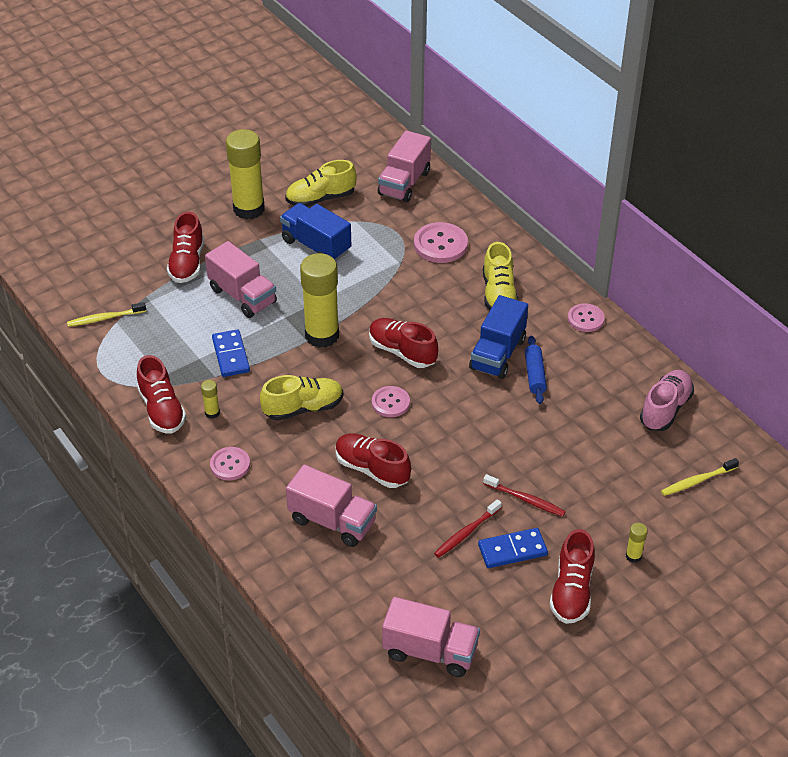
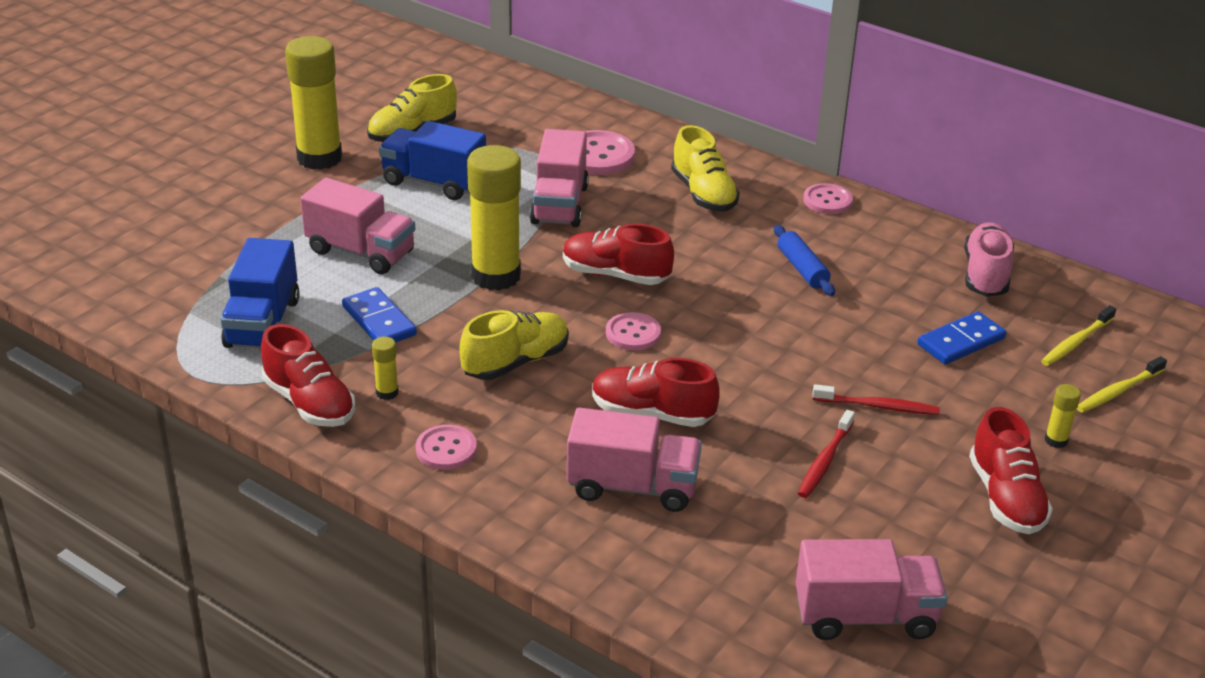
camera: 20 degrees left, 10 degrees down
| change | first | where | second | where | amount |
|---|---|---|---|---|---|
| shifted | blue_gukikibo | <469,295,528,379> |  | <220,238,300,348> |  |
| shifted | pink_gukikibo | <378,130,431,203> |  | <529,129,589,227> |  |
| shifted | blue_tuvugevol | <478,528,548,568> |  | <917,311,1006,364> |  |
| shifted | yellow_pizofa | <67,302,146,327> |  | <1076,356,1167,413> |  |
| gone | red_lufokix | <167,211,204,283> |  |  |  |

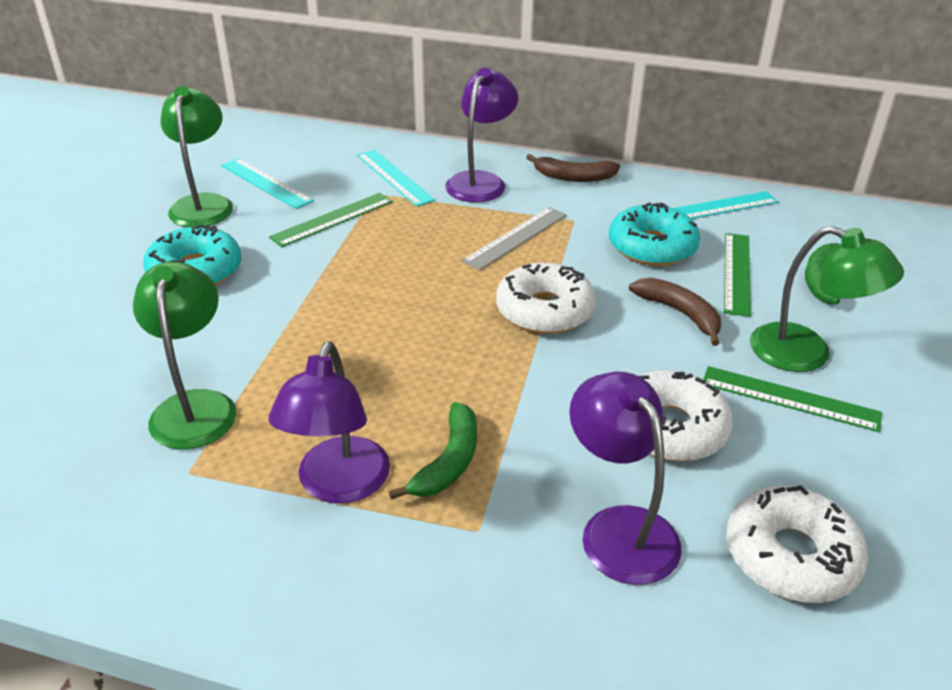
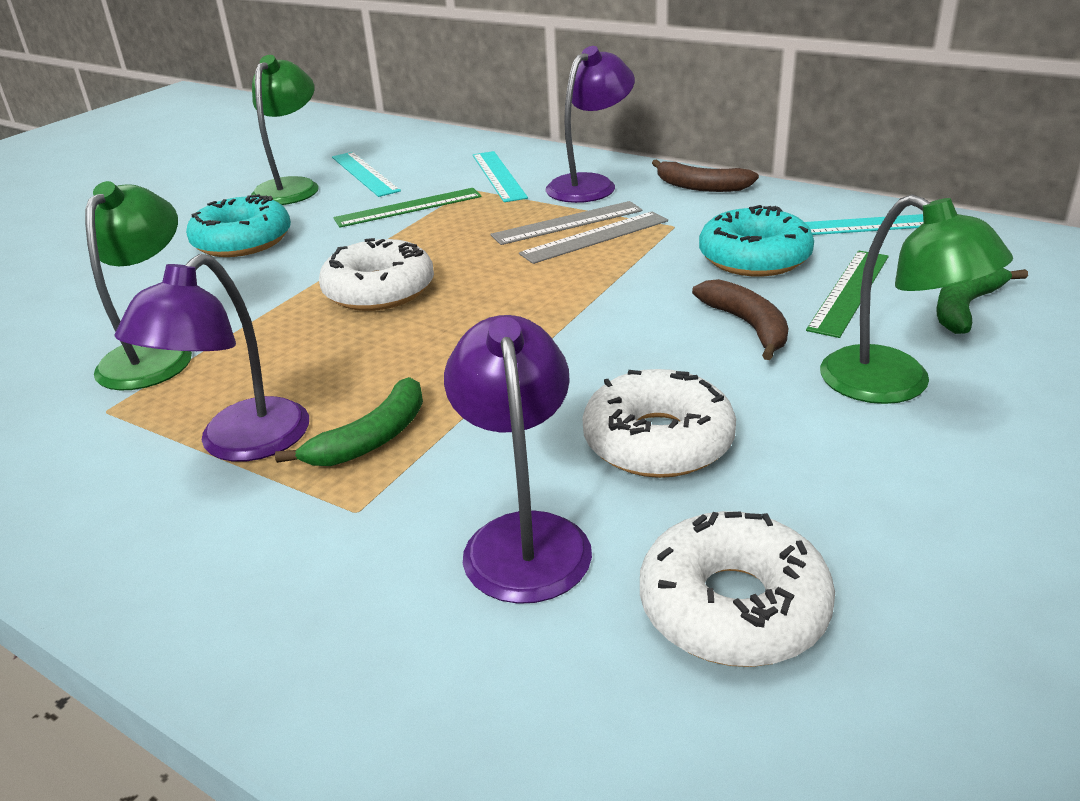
camera: 20 degrees right, 5 degrees down
| change | first | where | second | where | amount |
|---|---|---|---|---|---|
| shifted | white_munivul | <496,263,596,334> |  | <319,238,434,311> |  |
| new |  |  | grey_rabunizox | <490,201,643,245> |  |
| gone | green_rabunizox | <703,366,882,432> |  |  |  |

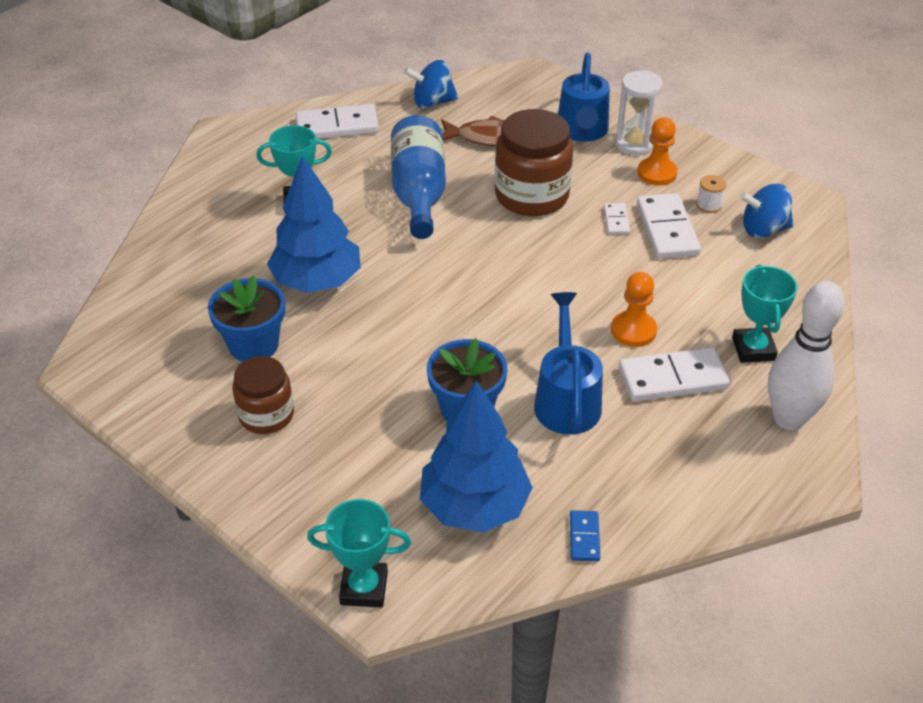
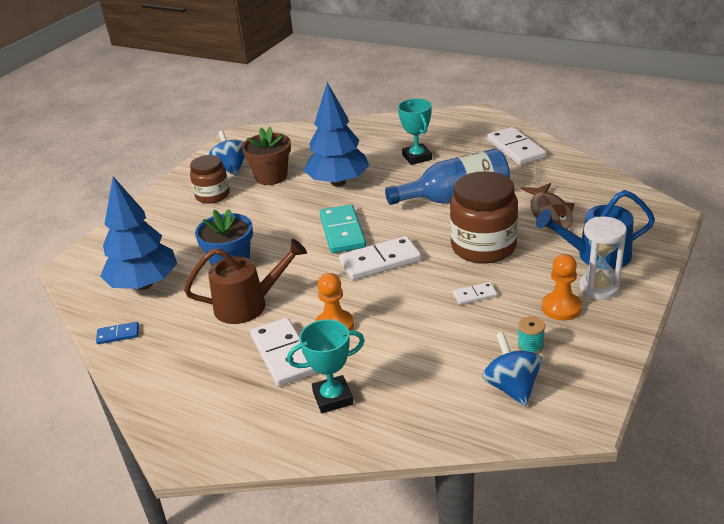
camera: 80 degrees right, 10 degrees down
| change | first | where | second | where | amount |
|---|---|---|---|---|---|
| repainted | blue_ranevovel | <534,292,603,435> | brown_ranevovel | <184,239,307,324> |  |
| shifted | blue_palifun | <404,60,458,109> |  | <209,131,245,176> |  |
| repainted | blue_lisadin | <208,275,285,362> | brown_lisadin | <242,126,291,185> |  |
| new |  |  | turquoise_tuvugevol | <320,204,366,253> |  |
| shifted | white_tuvugevol | <637,193,701,259> |  | <339,236,421,280> |  |
| repainted | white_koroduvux | <696,175,726,213> | turquoise_koroduvux | <518,316,545,354> |  |
| gone | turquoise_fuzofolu | <307,499,411,607> |  |  |  |
| gone | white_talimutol | <768,281,845,430> |  |  |  |

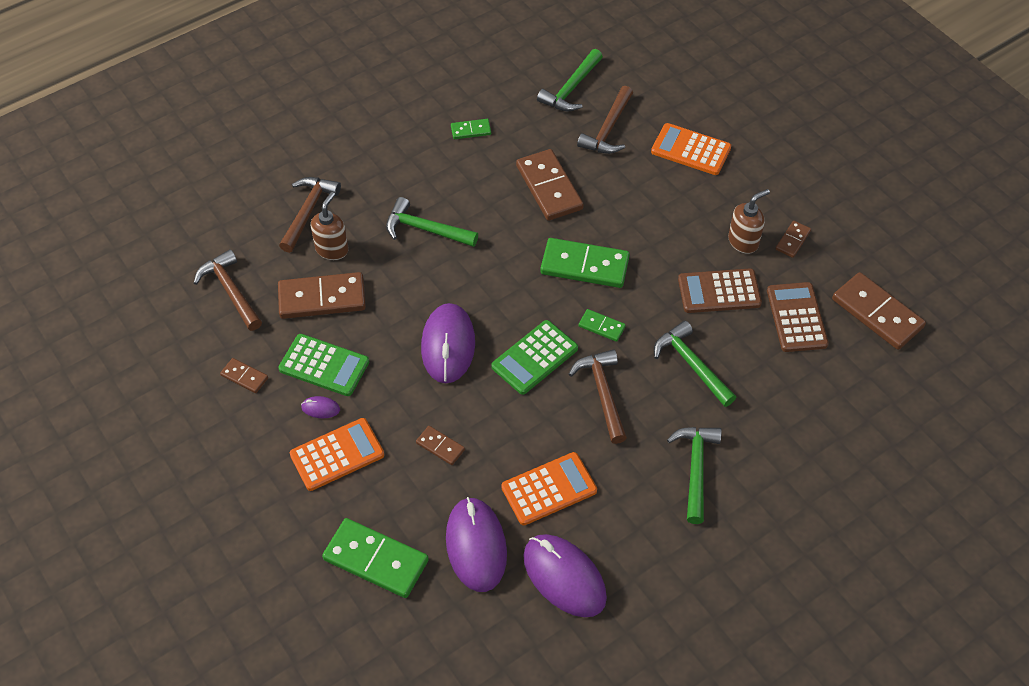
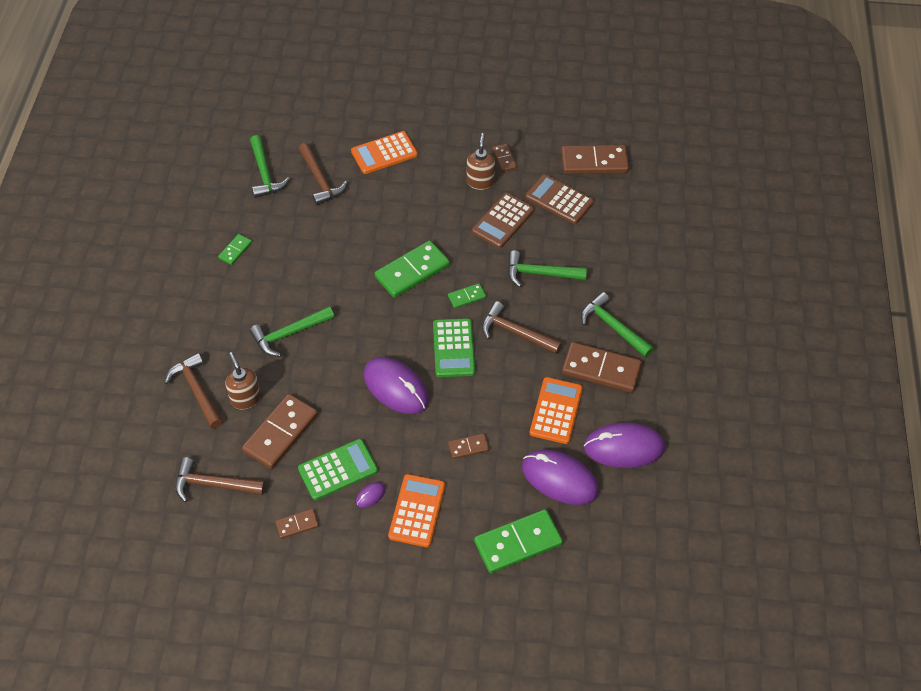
camera: 50 degrees left, 0 degrees up
| change | first | where | second | where | amount |
|---|---|---|---|---|---|
| shifted | brown_tuvugevol | <516,149,584,221> |  | <562,342,642,393> |  |

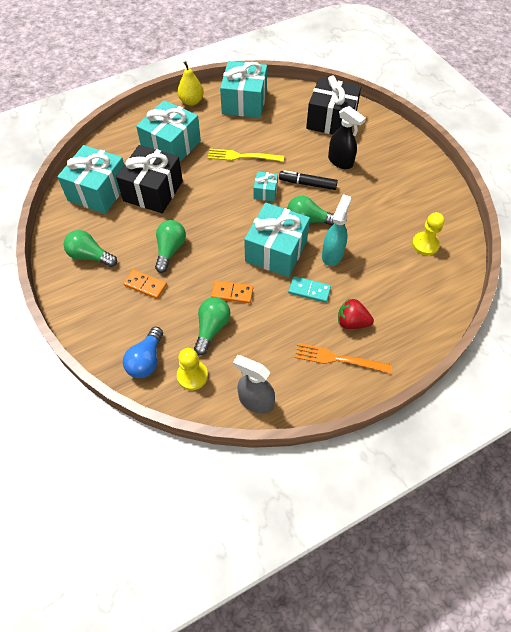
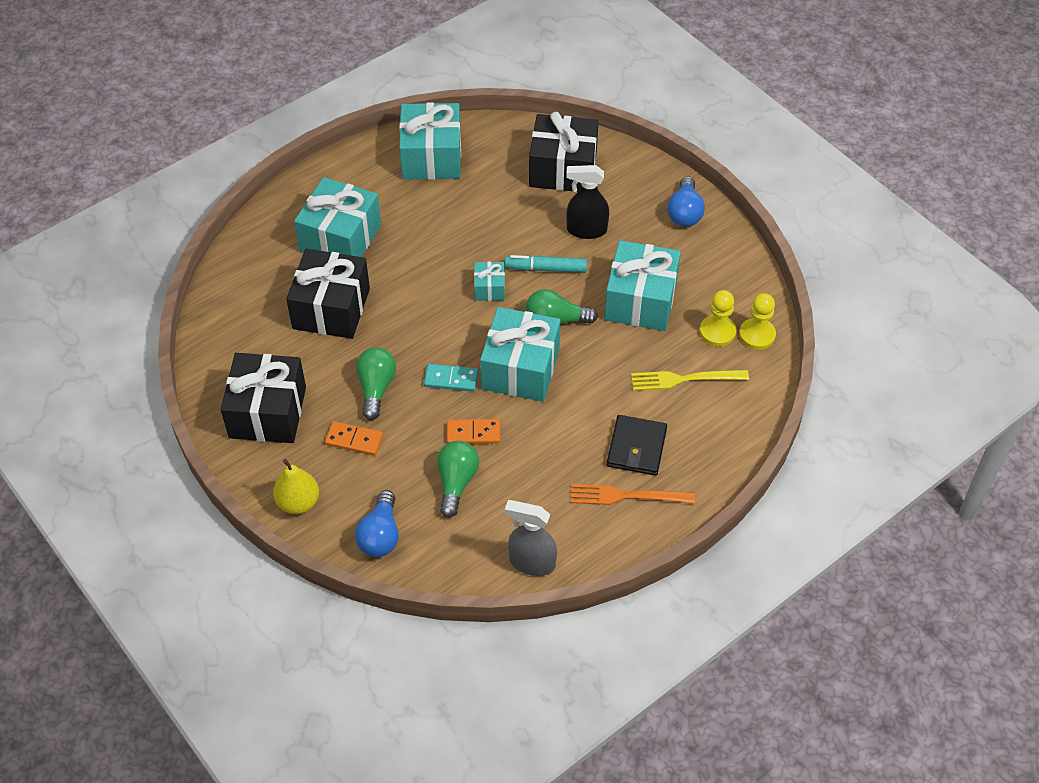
camera: 10 degrees left, 5 degrees down
| change | first | where | second | where | amount |
|---|---|---|---|---|---|
| swapped | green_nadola | <64,230,117,267> | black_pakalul | <221,353,306,443> |  |
| shifted | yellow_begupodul | <177,61,204,106> |  | <273,459,319,514> |  |
| shifted | turquoise_tuvugevol | <288,276,331,303> |  | <424,364,479,392> |  |
| repainted | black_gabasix | <279,170,338,190> | turquoise_gabasix | <505,255,587,273> |  |
| rotated | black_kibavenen | <328,106,366,169> |  | <566,165,609,239> | 150 degrees clockwise |
| shifted | turquoise_pakalul | <57,145,124,214> |  | <604,240,681,331> |  |
| swapped | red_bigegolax | <338,298,374,329> | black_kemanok | <607,415,667,476> |  |
| shifted | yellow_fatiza | <208,149,284,162> |  | <631,370,749,391> |  |
| new |  |  | blue_nadola | <667,176,705,227> |  |
| shifted | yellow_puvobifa | <177,348,208,390> |  | <739,293,776,350> |  |
| gone | turquoise_kibavenen | <322,194,351,266> |  |  |  |

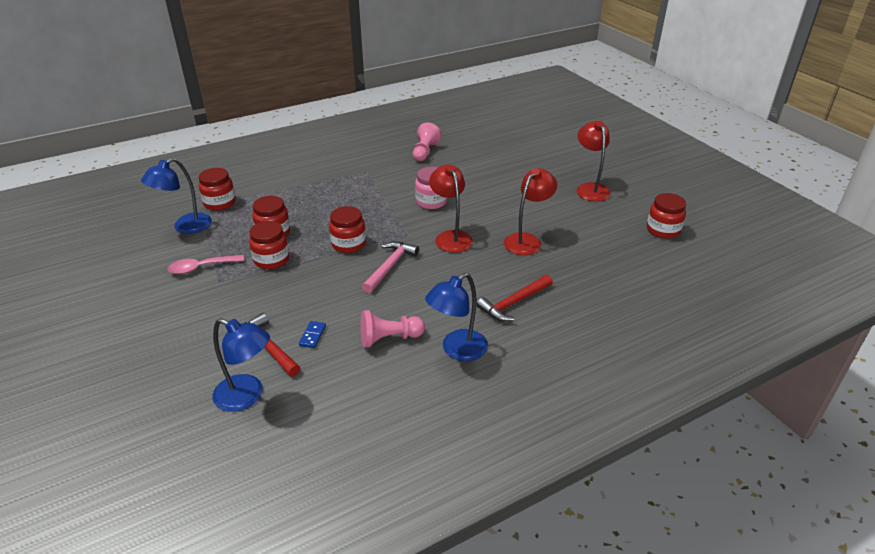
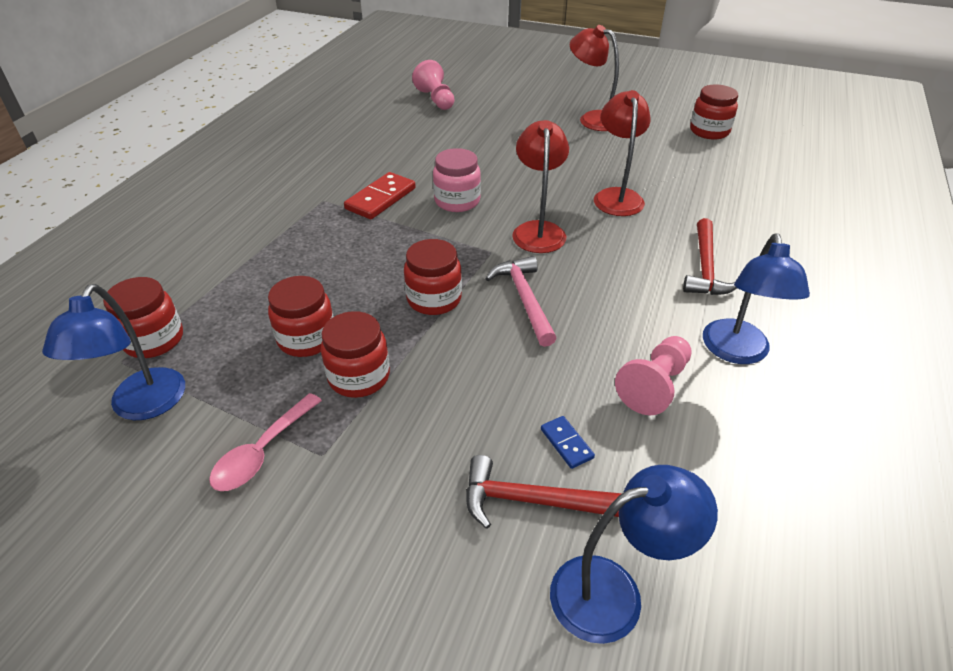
camera: 40 degrees left, 5 degrees up
| change | first | where | second | where | amount |
|---|---|---|---|---|---|
| new |  |  | red_tuvugevol | <344,172,416,219> |  |
| shifted | pink_puvobifa | <413,122,442,161> |  | <412,60,455,110> |  |
| rotated | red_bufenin | <429,164,473,253> |  | <512,120,569,253> | 60 degrees clockwise |

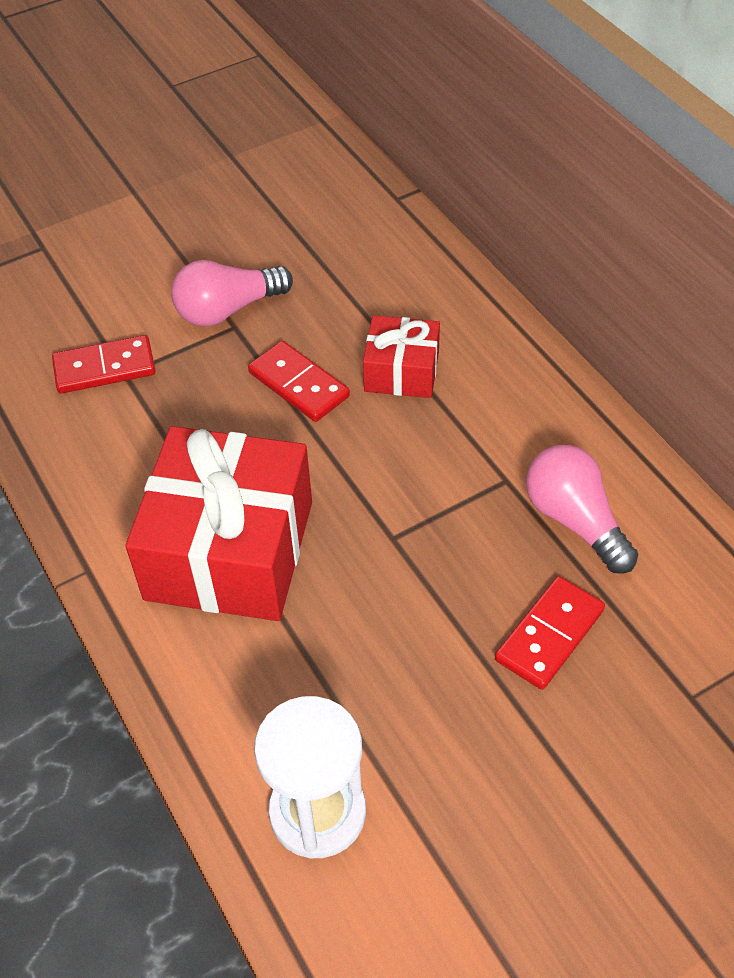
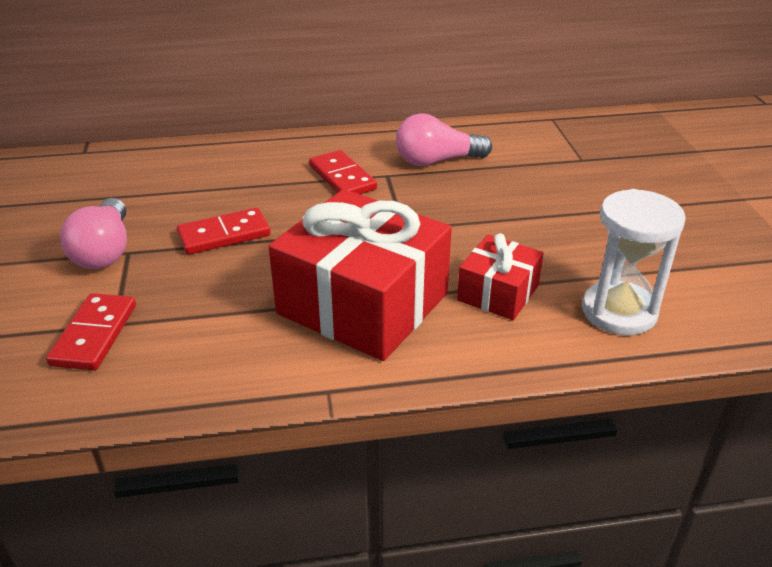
camera: 70 degrees left, 15 degrees down
| change | first | where | second | where | amount |
|---|---|---|---|---|---|
| shifted | red_tuvugevol | <495,576,605,690> |  | <309,150,377,194> |  |
| shifted | red_pakalul | <363,315,440,398> |  | <457,233,544,320> |  |

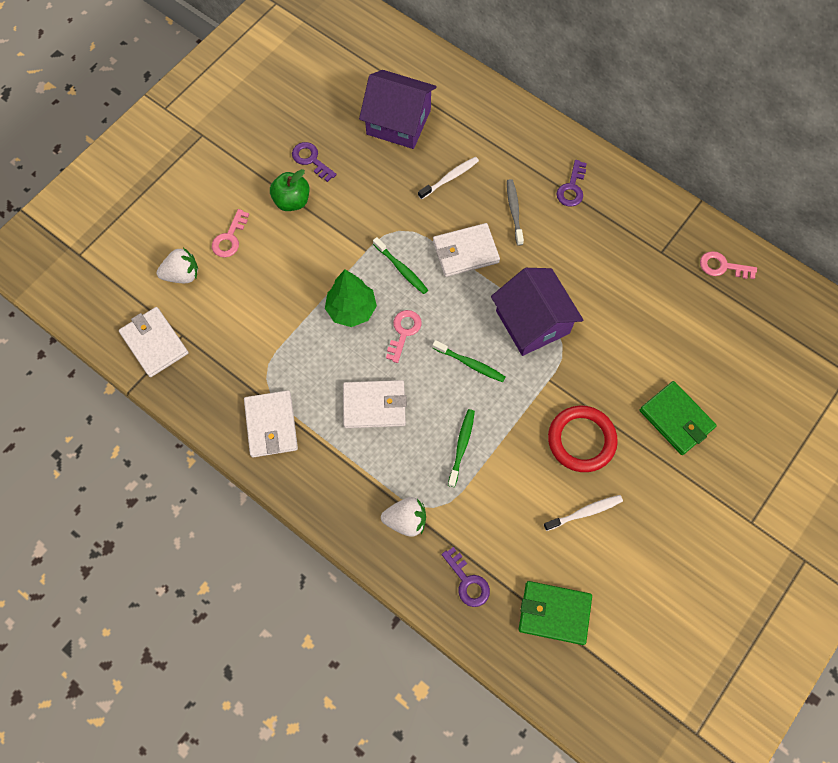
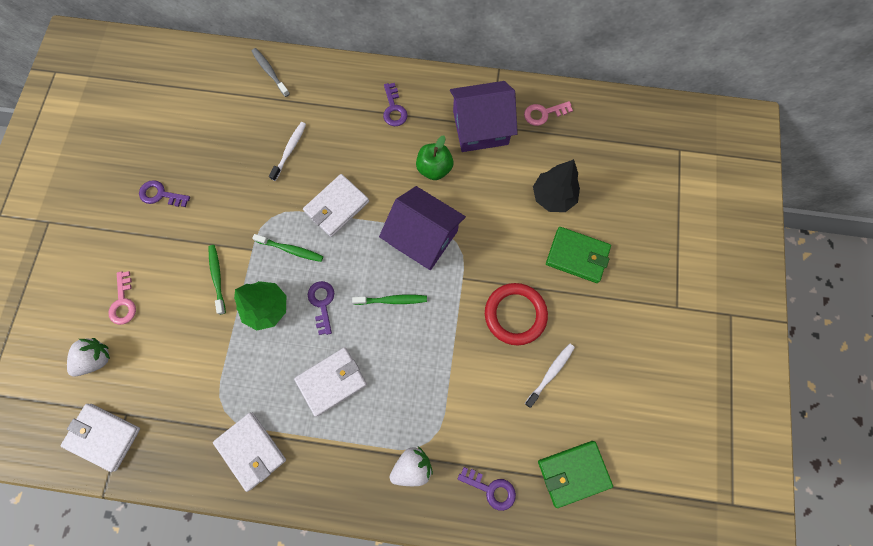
camera: 30 degrees left, 5 degrees up
| change | first | where | second | where | amount |
|---|---|---|---|---|---|
| shifted | green_pizofa | <448,409,475,487> |  | <209,245,226,315> |  |
| shifted | grey_pizofa | <507,179,524,246> |  | <252,48,290,97> |  |
| repainted | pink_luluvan | <386,310,422,363> | purple_luluvan | <308,281,334,335> |  |
| shifted | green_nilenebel | <270,169,309,211> |  | <416,136,453,180> |  |
| shifted | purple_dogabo | <359,70,437,149> |  | <450,81,518,152> |  |
| new |  |  | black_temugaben | <533,159,580,212> |  |

